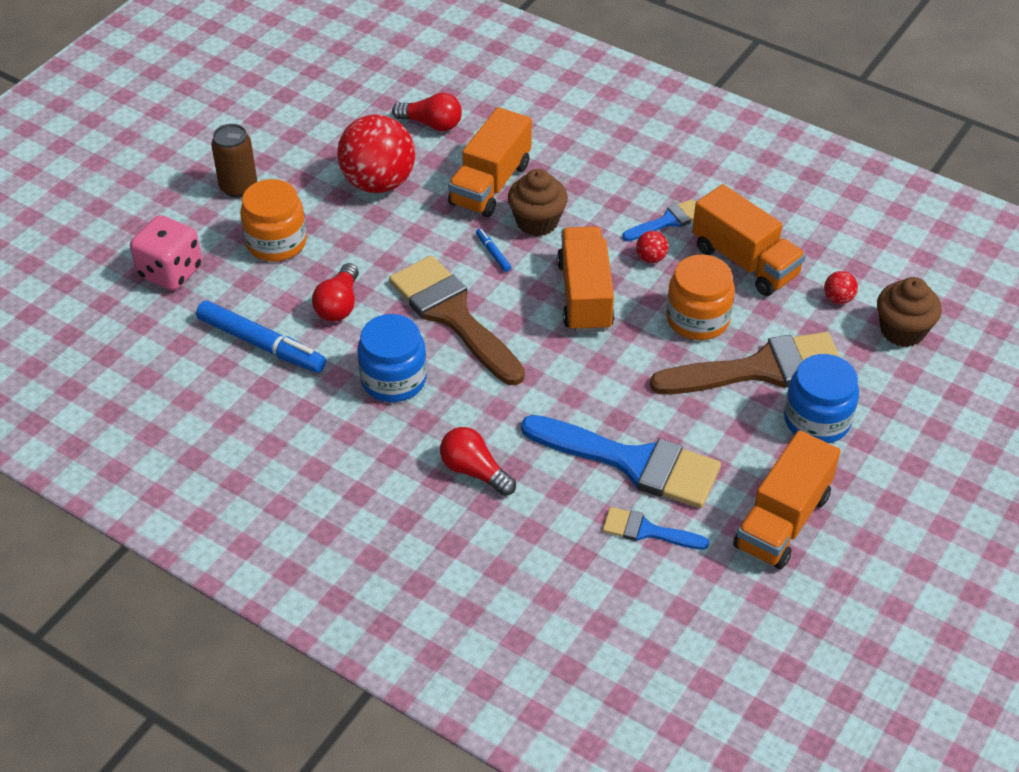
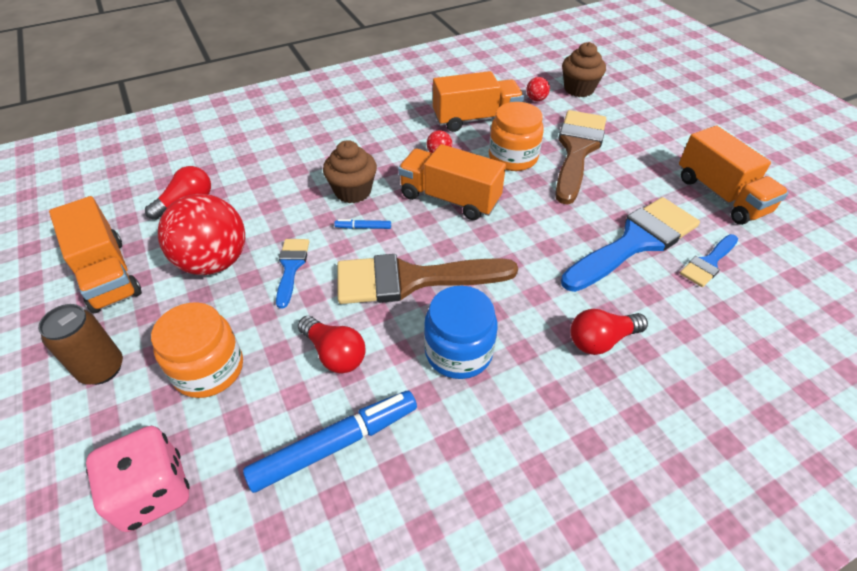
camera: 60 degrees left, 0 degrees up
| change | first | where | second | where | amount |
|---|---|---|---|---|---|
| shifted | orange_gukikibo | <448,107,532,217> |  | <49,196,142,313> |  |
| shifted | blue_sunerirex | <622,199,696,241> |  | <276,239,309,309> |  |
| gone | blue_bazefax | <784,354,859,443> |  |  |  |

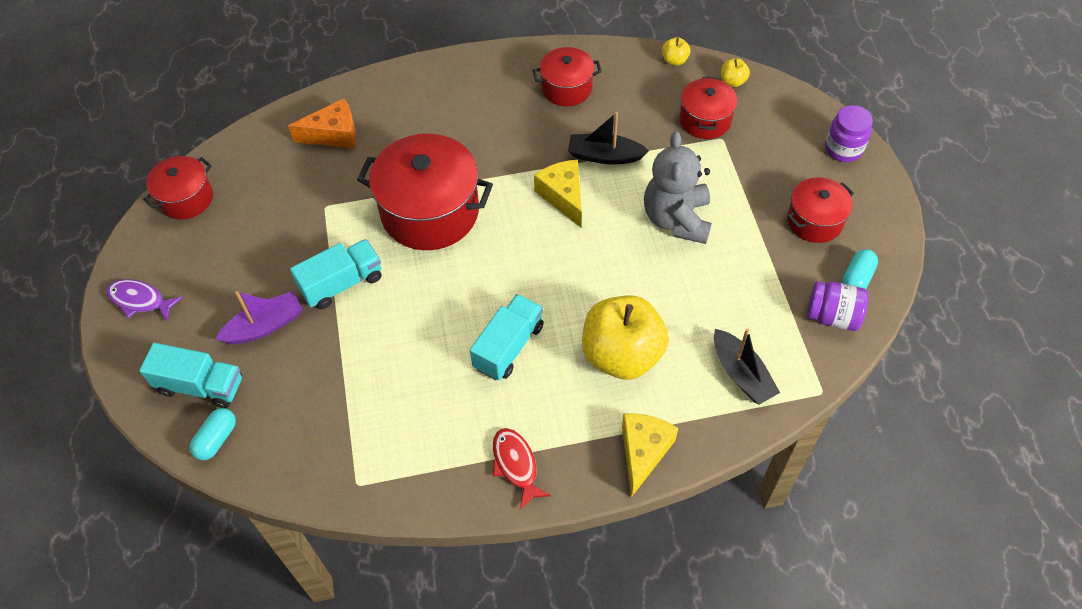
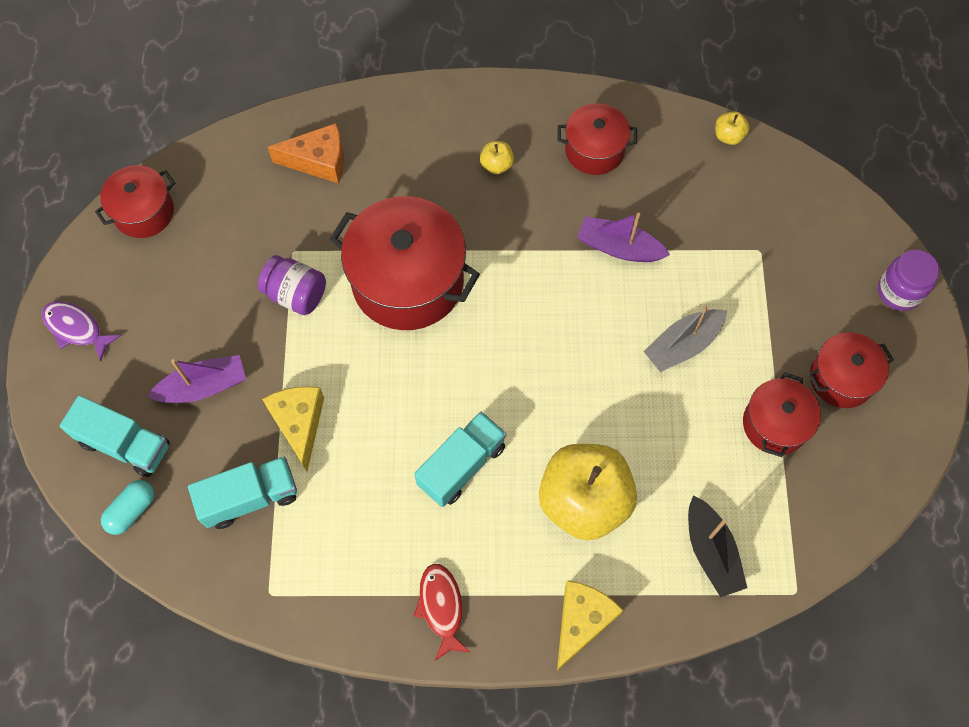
camera: 10 degrees right, 10 degrees up
| change | first | where | second | where | amount |
|---|---|---|---|---|---|
| shifted | turquoise_gukikibo | <290,239,381,309> |  | <188,456,297,529> |  |
| shifted | purple_bazefax | <807,281,868,331> |  | <258,255,326,315> |  |
| shifted | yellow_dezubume | <534,160,582,227> |  | <262,386,324,471> |  |
| shifted | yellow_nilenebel | <721,58,750,87> |  | <480,141,514,174> |  |
| repainted | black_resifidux | <568,112,649,165> | purple_resifidux | <577,212,670,262> |  |
| swapped | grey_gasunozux | <644,131,712,244> | grey_resifidux | <643,306,727,372> |  |
| shifted | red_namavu | <680,77,738,139> |  | <743,372,821,457> |  |
| gone | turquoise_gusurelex | <842,249,878,289> |  |  |  |

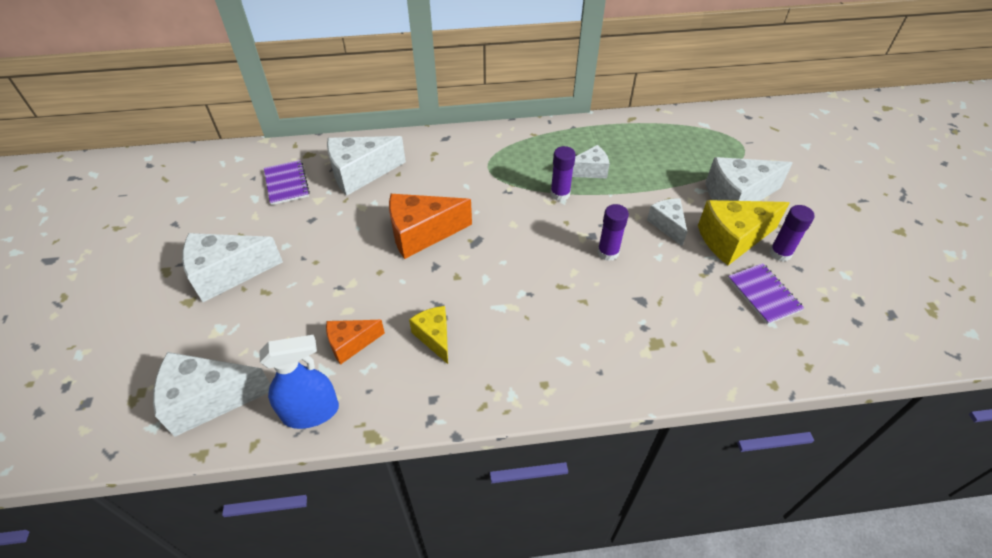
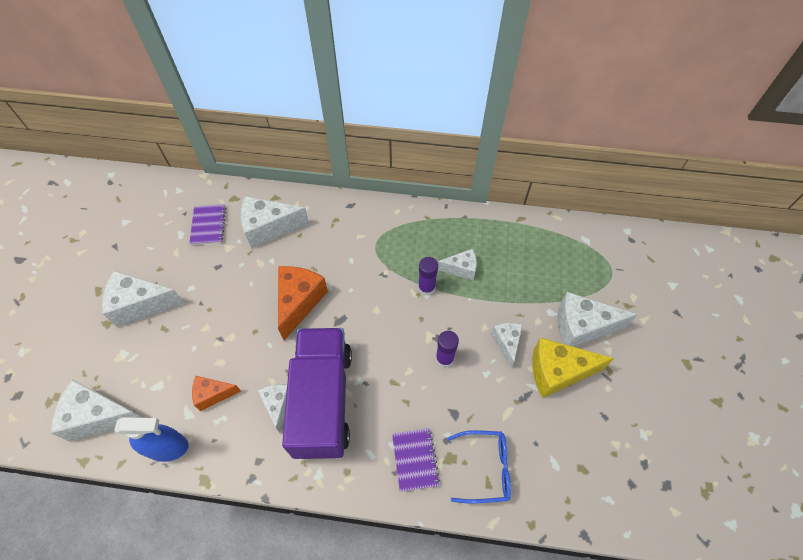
camera: 15 degrees right, 10 degrees up
| change | first | where | second | where | amount |
|---|---|---|---|---|---|
| repainted | yellow_dezubume | <409,306,448,364> | white_dezubume | <257,384,287,433> |  |
| rotated | orange_dezubume | <389,194,472,259> |  | <278,266,328,340> | 105 degrees clockwise |
| new |  |  | purple_gukikibo | <282,328,352,459> |  |
| shifted | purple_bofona | <728,263,804,325> |  | <392,428,440,492> |  |
| new |  |  | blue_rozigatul | <448,430,511,504> |  |
| gone | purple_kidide | <769,205,814,262> |  |  |  |

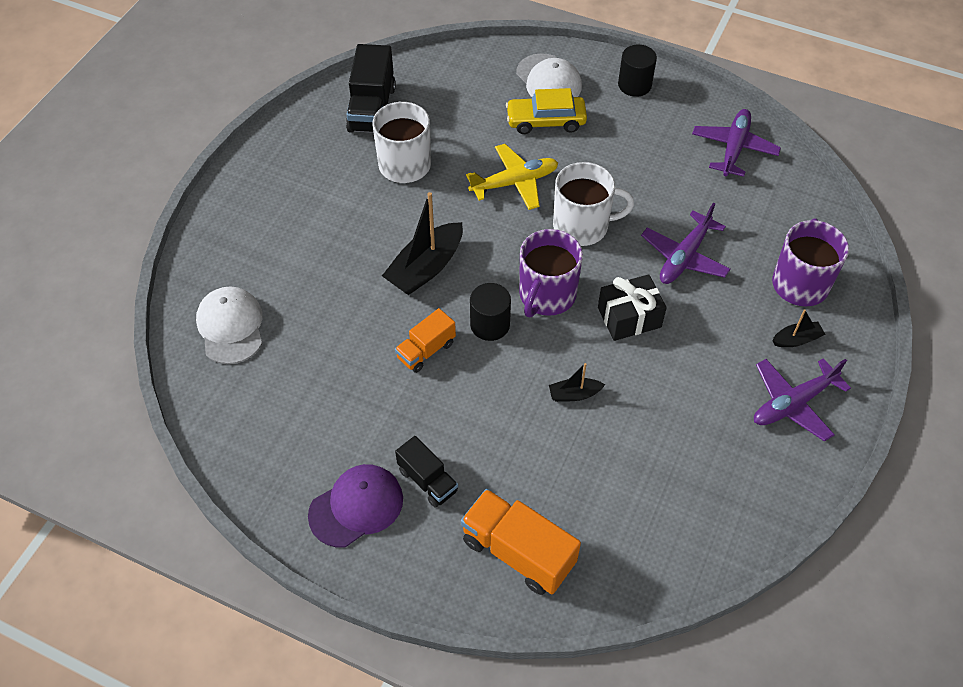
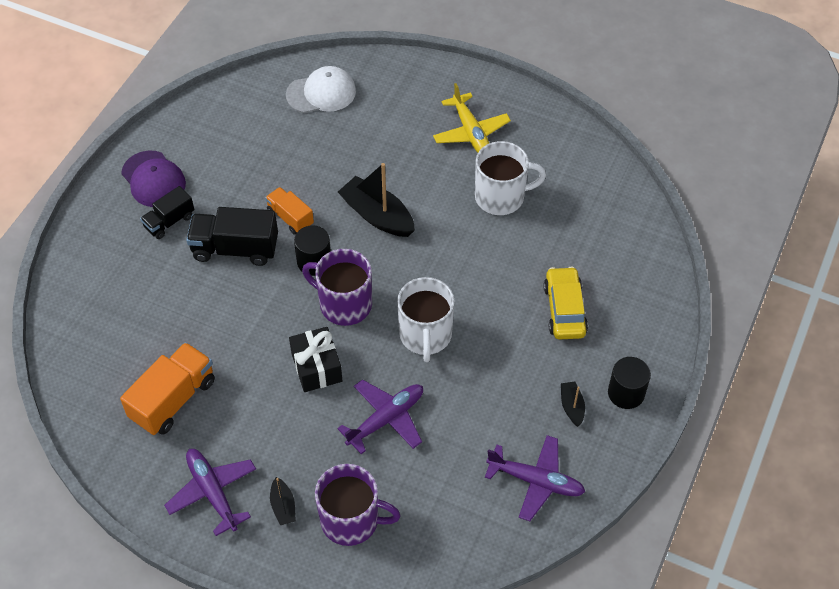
camera: 90 degrees right, 0 degrees up
| change | first | where | second | where | amount |
|---|---|---|---|---|---|
| shifted | orange_gukikibo | <461,489,581,595> |  | <120,342,215,435> |  |
| shifted | black_gukikibo | <346,44,396,133> |  | <186,207,278,266> |  |
| rotated | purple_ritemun | <641,203,731,284> |  | <337,379,423,454> | 105 degrees clockwise |
| shifted | yellow_ritemun | <466,144,558,210> |  | <433,83,511,152> |  |
| shifted | black_resifidux | <549,363,605,402> |  | <561,381,585,427> |  |
| gone | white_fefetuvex | <516,53,582,97> |  |  |  |

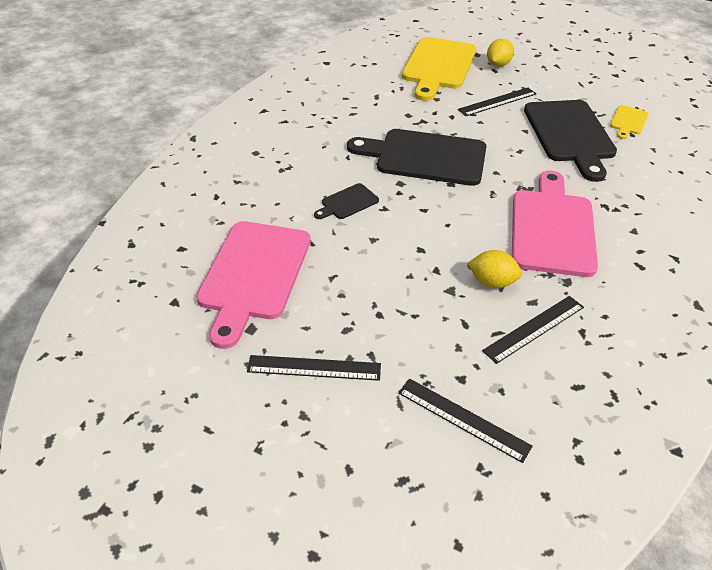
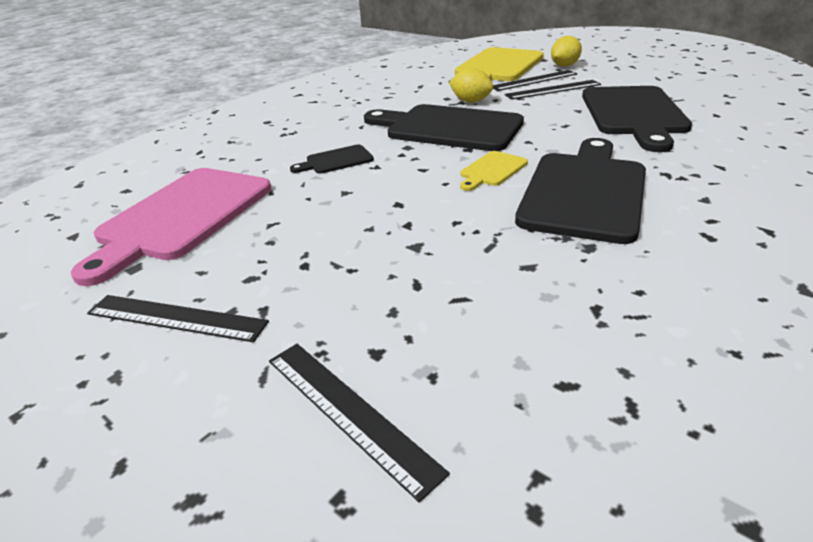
camera: 15 degrees right, 10 degrees down
| change | first | where | second | where | amount |
|---|---|---|---|---|---|
| shifted | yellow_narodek | <467,250,522,288> |  | <449,68,493,103> |  |
| shifted | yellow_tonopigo | <610,105,649,139> |  | <460,151,528,191> |  |
| shifted | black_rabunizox | <482,296,584,364> |  | <493,70,577,91> |  |
| repainted | pink_tonopigo | <512,171,598,277> | black_tonopigo | <515,138,646,244> |  |

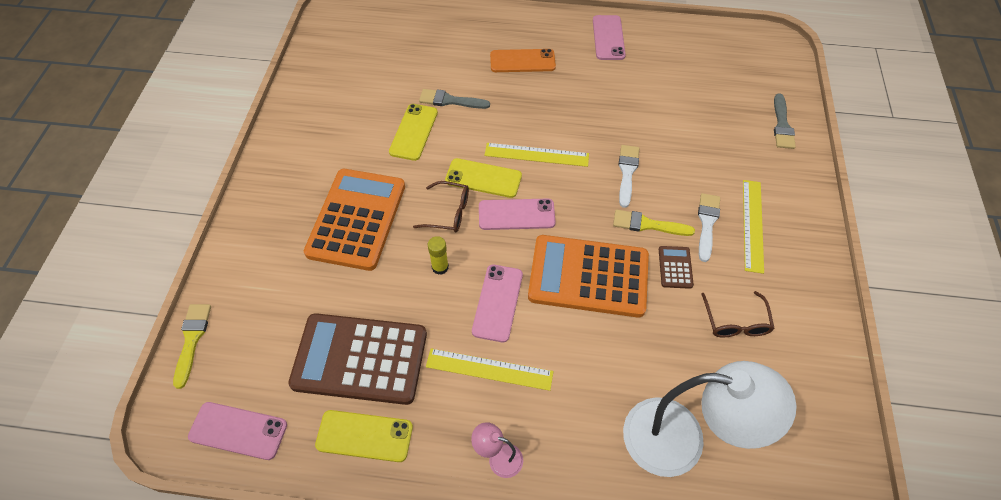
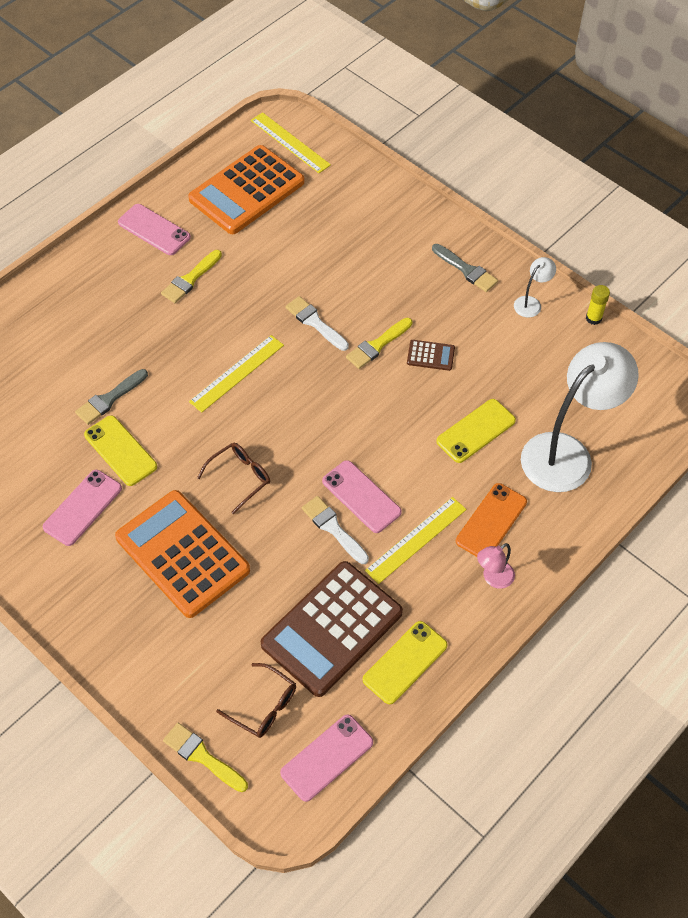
camera: 55 degrees left, 0 degrees up
| change | first | where | second | where | amount |
|---|---|---|---|---|---|
| shifted | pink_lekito | <479,199,556,230> |  | <43,470,122,546> |  |
| new |  |  | yellow_sunerirex | <161,250,222,303> |  |
| shifted | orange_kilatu | <528,235,649,318> |  | <188,145,304,234> |  |
| shifted | brown_rozigatul | <702,291,775,337> |  | <216,663,296,738> |  |
| shifted | yellow_rabunizox | <743,180,764,274> |  | <251,112,331,173> |  |
| shifted | white_sunerirex | <698,193,720,262> |  | <302,496,369,564> |  |
| rotated | brown_kilatu | <659,246,694,289> |  | <407,340,455,371> | 150 degrees clockwise |
| shifted | grey_sunerirex | <774,93,796,149> |  | <432,244,498,292> |  |
| shifted | yellow_lekito | <445,158,522,198> |  | <436,399,516,463> |  |
| shifted | orange_lekito | <490,49,556,72> |  | <456,483,527,557> |  |
| new |  |  | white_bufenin | <514,257,556,318> |  |
| shifted | yellow_kidide | <428,236,449,275> |  | <586,285,610,325> |  |

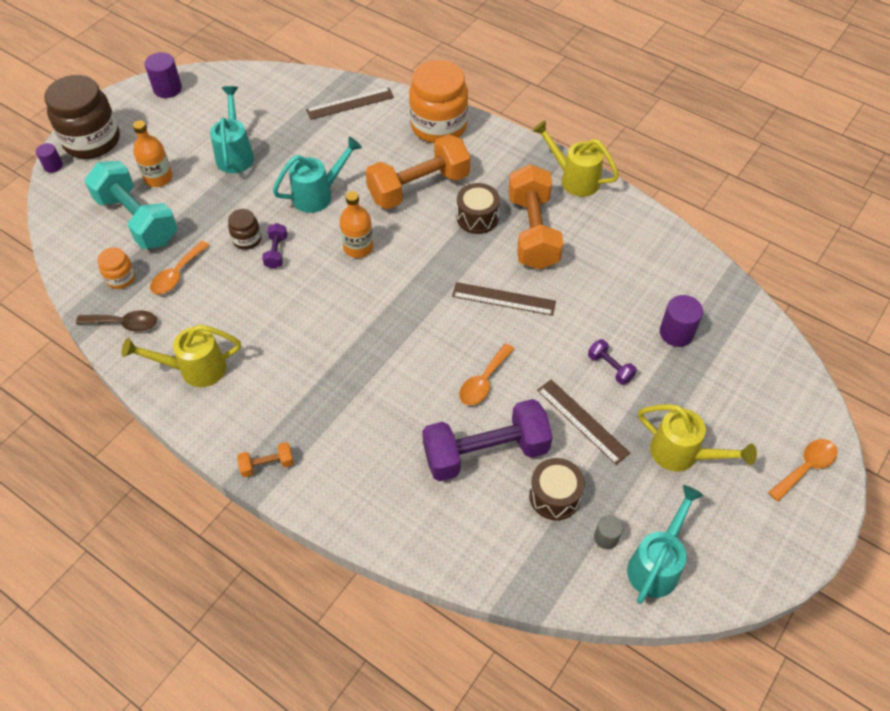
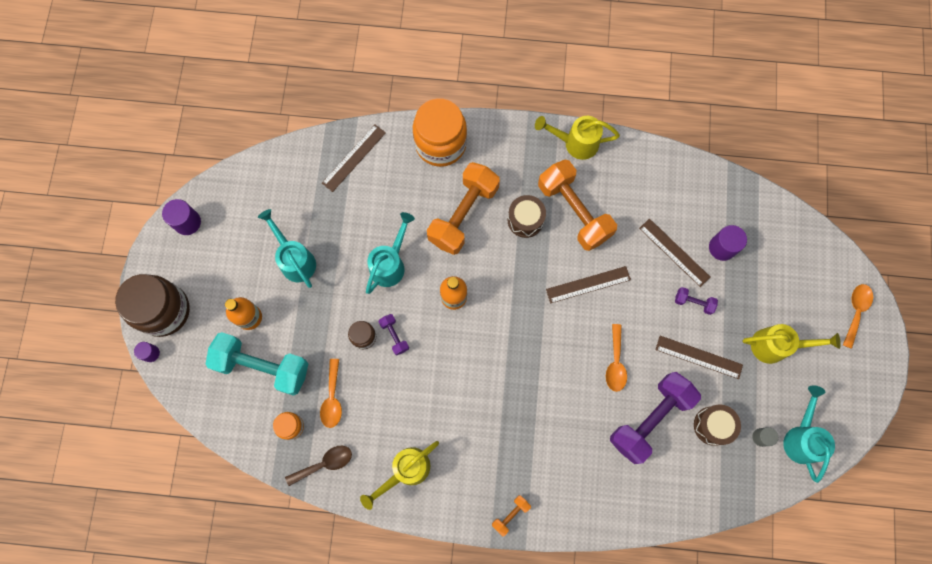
camera: 30 degrees left, 20 degrees up
| change | first | where | second | where | amount |
|---|---|---|---|---|---|
| new |  |  | brown_rabunizox | <639,218,710,287> |  |

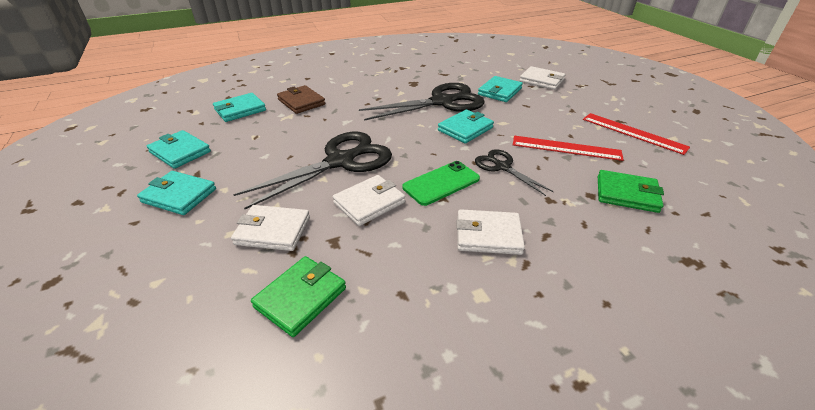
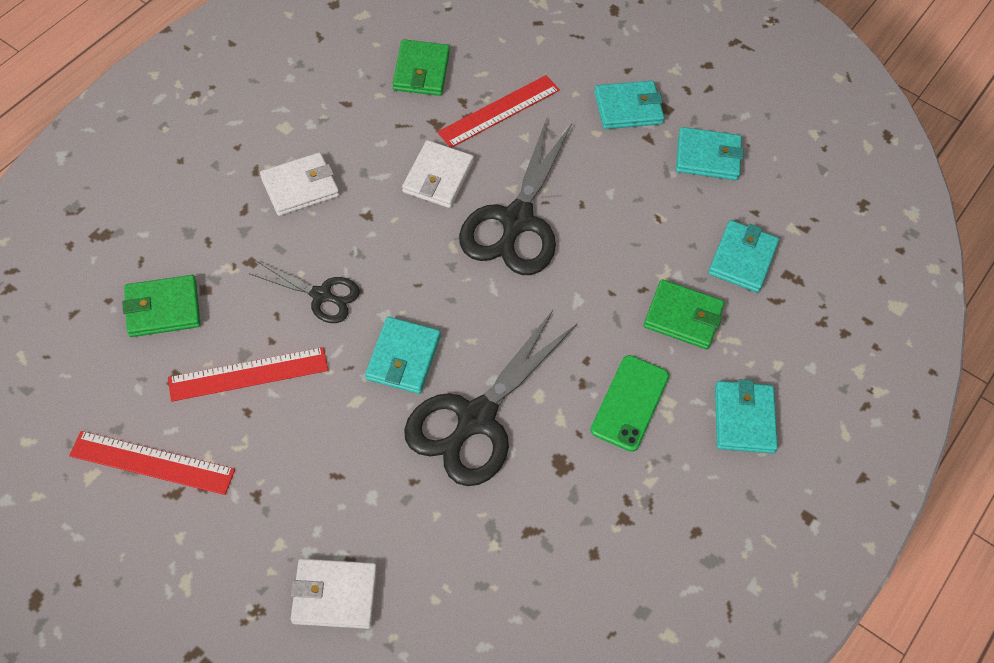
camera: 145 degrees right, 20 degrees up
| change | first | where | second | where | amount |
|---|---|---|---|---|---|
| swapped | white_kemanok | <231,205,310,251> | red_rabunizox | <437,75,560,148> |  |
| shifted | green_lekito | <402,161,480,206> |  | <591,355,669,452> |  |
| repainted | brown_kemanok | <277,85,325,114> | green_kemanok | <644,279,725,349> |  |
| shifted | turquoise_kemanok | <478,76,523,102> |  | <715,379,778,454> |  |

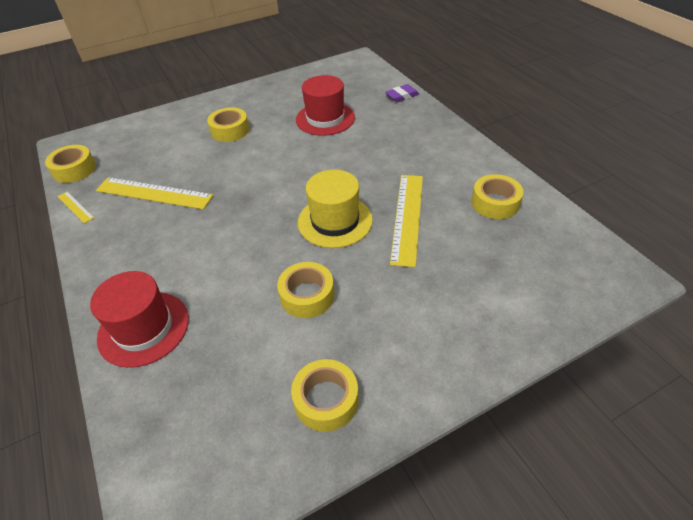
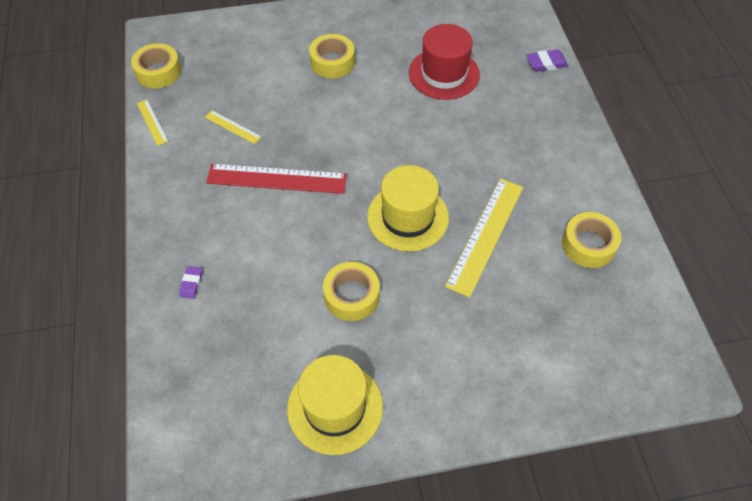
camera: 15 degrees right, 10 degrees up
| change | first | where | second | where | amount |
|---|---|---|---|---|---|
| swapped | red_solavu | <90,271,189,368> | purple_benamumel | <180,266,202,299> |  |
| scaled | yellow_rabunizox | <96,177,213,210> |  | <205,110,262,144> | x0.49 |
| new |  |  | red_rabunizox | <206,164,347,194> |  |
| swapped | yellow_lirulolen | <291,359,359,432> | yellow_solavu | <287,355,383,455> |  |

